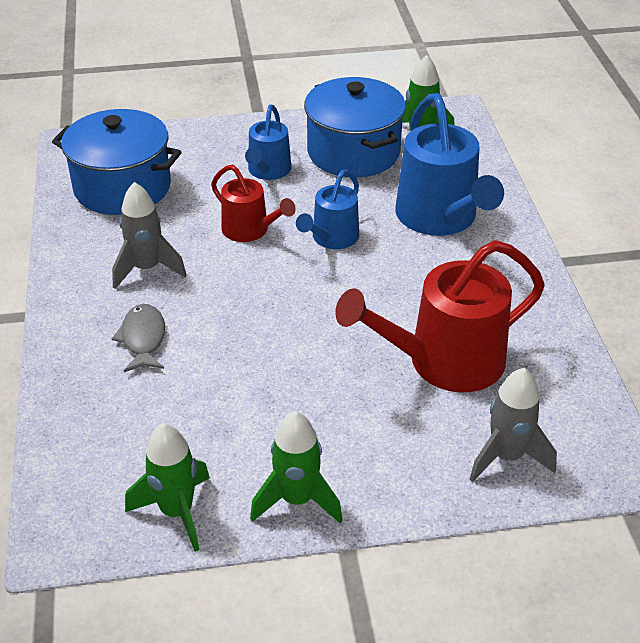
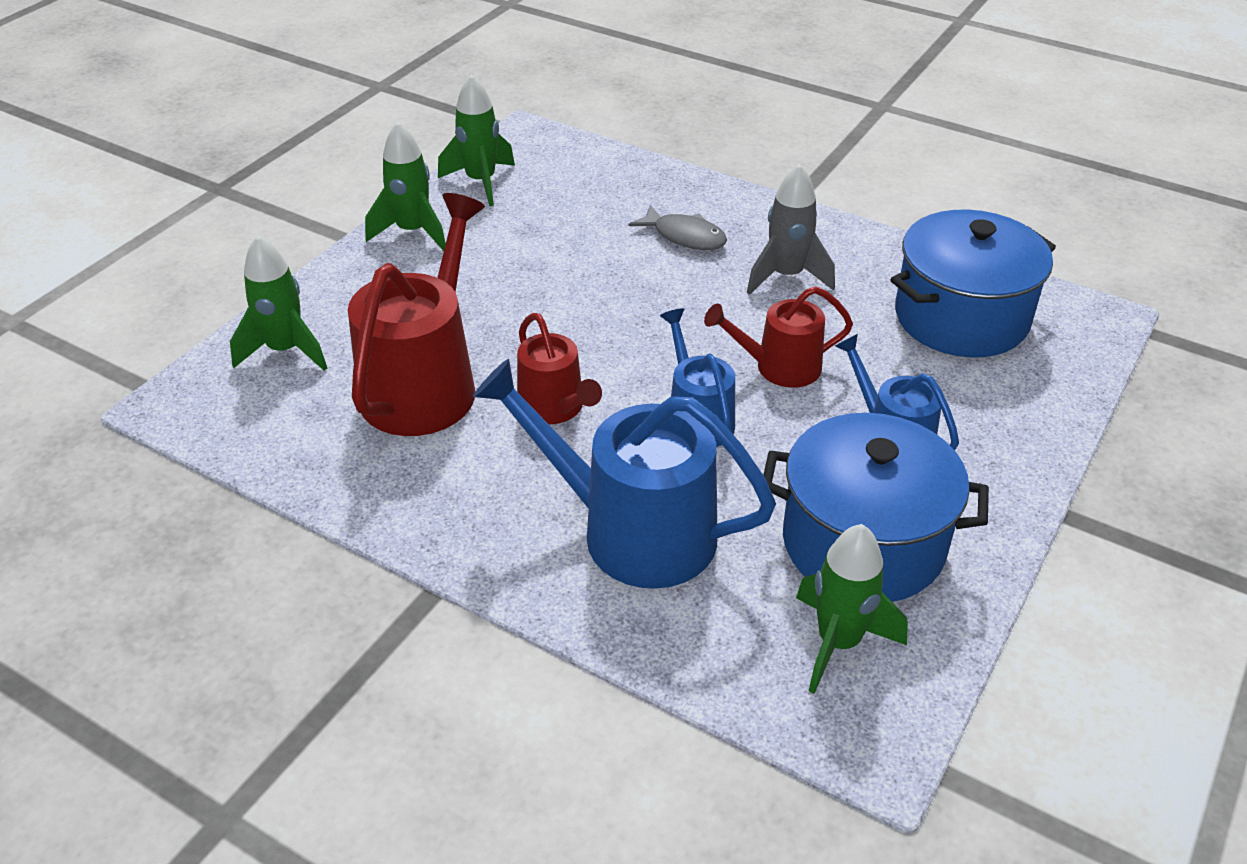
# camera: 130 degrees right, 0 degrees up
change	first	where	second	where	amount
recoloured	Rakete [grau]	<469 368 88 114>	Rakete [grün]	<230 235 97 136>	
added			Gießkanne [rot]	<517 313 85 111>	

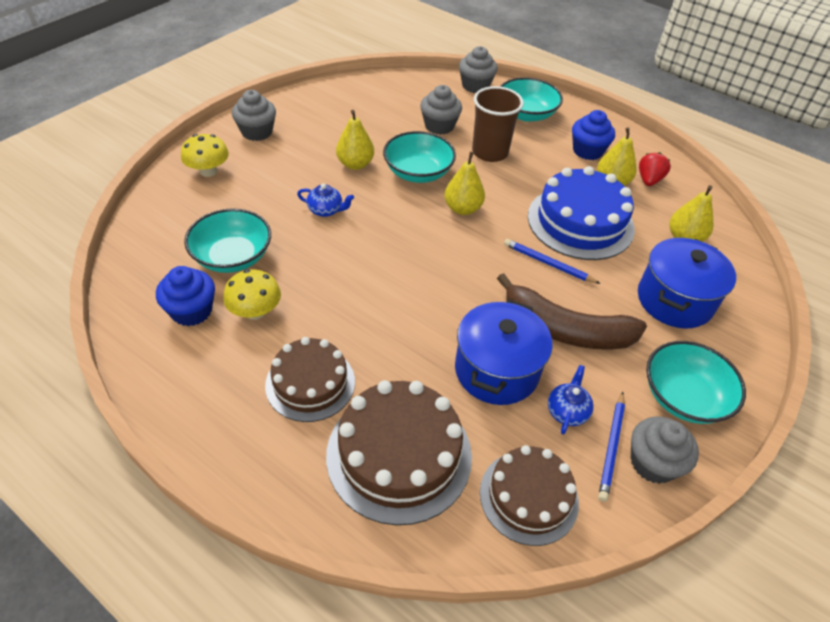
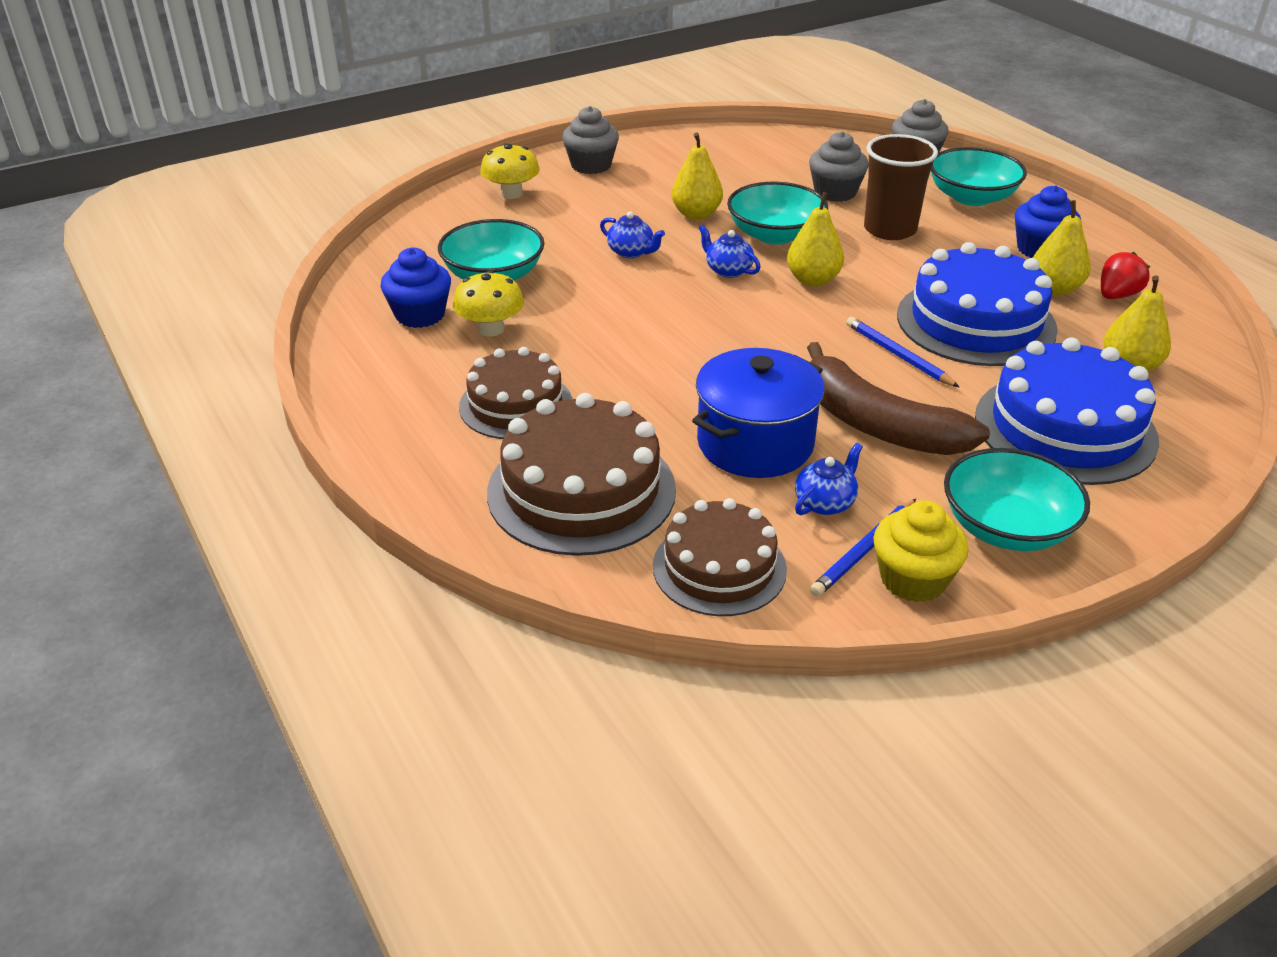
# camera: 25 degrees right, 10 degrees down
change	first	where	second	where	amount
replaced	Kochtopf [blau]	<638 238 98 91>	Kuchen [blau]	<975 337 184 148>	
recoloured	Muffin [grau]	<631 416 68 68>	Muffin [gelb]	<873 500 96 102>	
added			Teekanne [blau]	<699 225 62 53>	

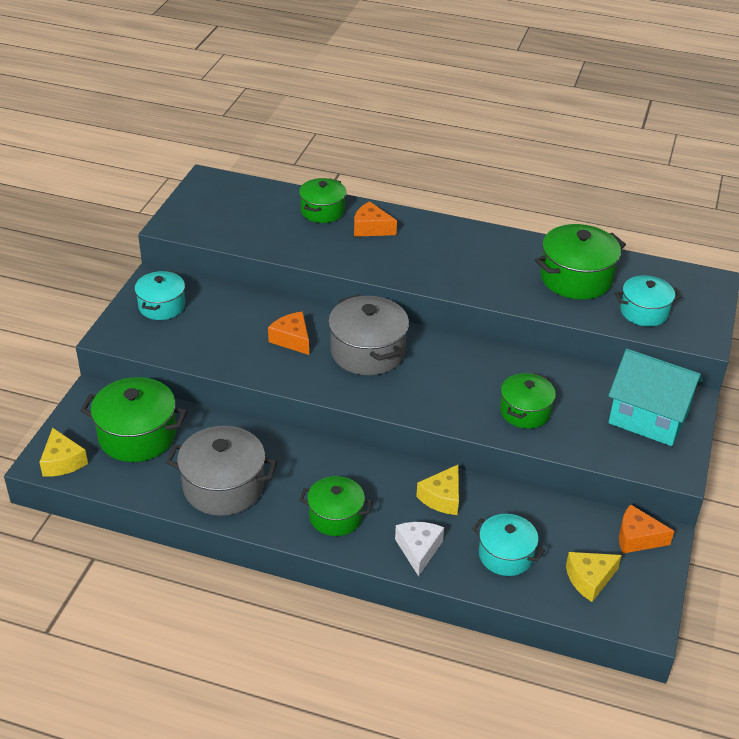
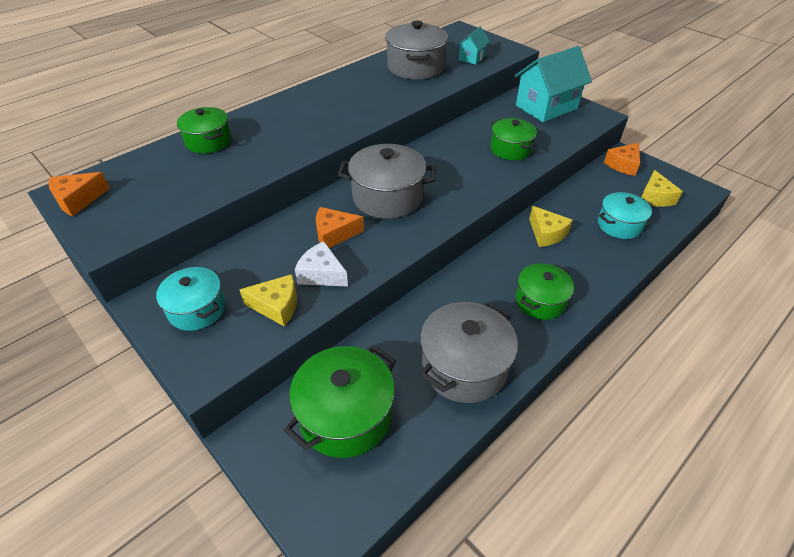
# camera: 60 degrees left, 5 degrees up
change	first	where	second	where	amount
moved	Käse [orange]	<354 201 43 36>		<49 172 61 44>	
recoloured	Kochtopf [grün]	<535 224 91 75>	Kochtopf [grau]	<385 21 63 59>	
replaced	Kochtopf [türkis]	<615 276 66 50>	Haus [türkis]	<457 27 33 38>	
moved	Käse [gelb]	<39 428 49 49>		<239 274 58 52>	
moved	Käse [weiß]	<395 522 49 54>		<295 241 53 45>	

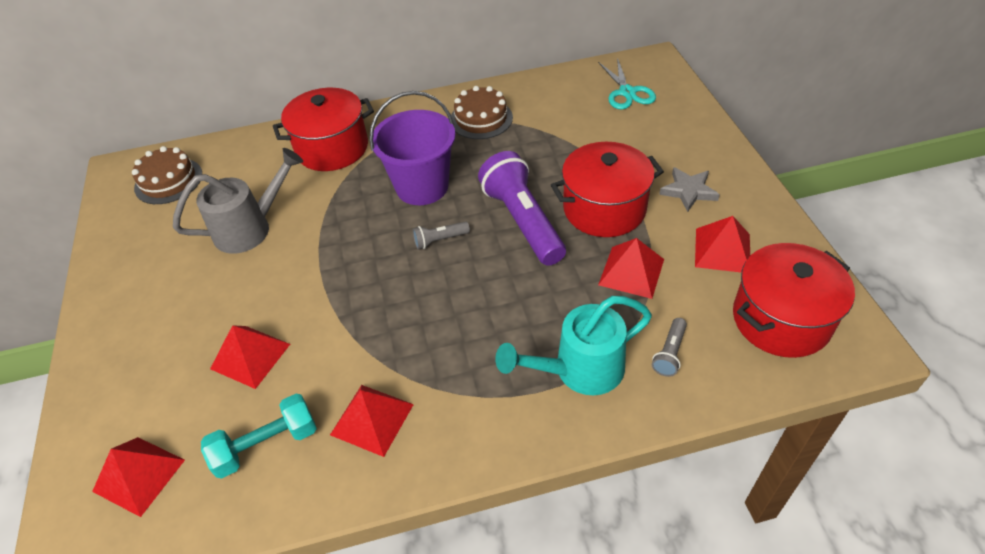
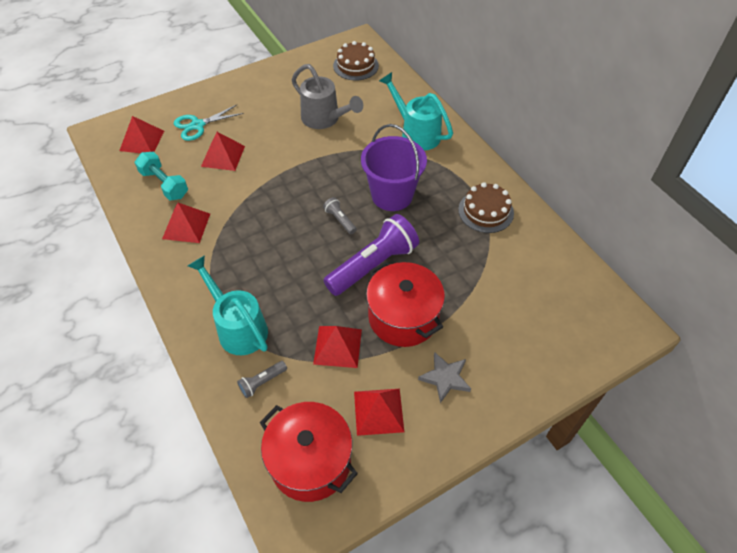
# camera: 70 degrees right, 5 degrees up
change	first	where	second	where	amount
moved	Schere [türkis]	<598 58 58 51>		<174 105 70 36>	
replaced	Kochtopf [rot]	<273 88 101 83>	Gießkanne [türkis]	<379 72 74 79>	
turned	Taschenlampe [grau]	<652 318 35 59>		<237 361 50 37>	45 degrees counterclockwise

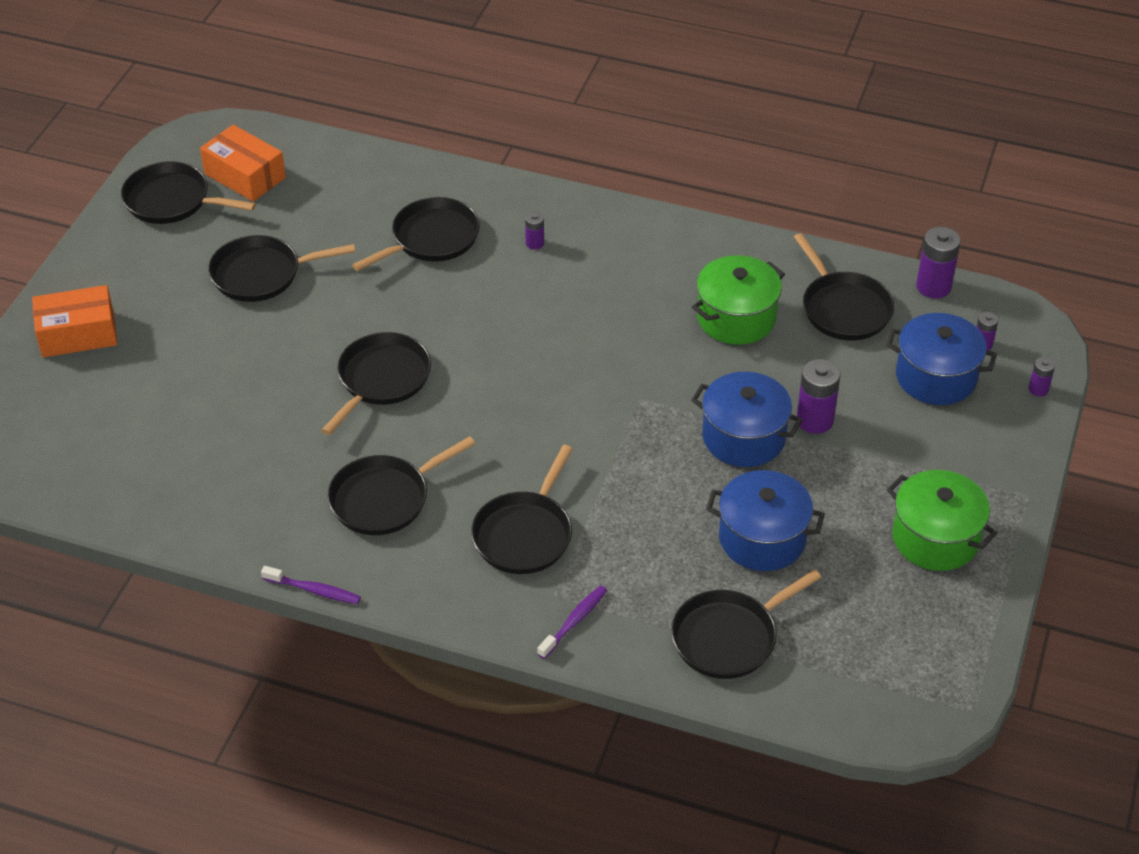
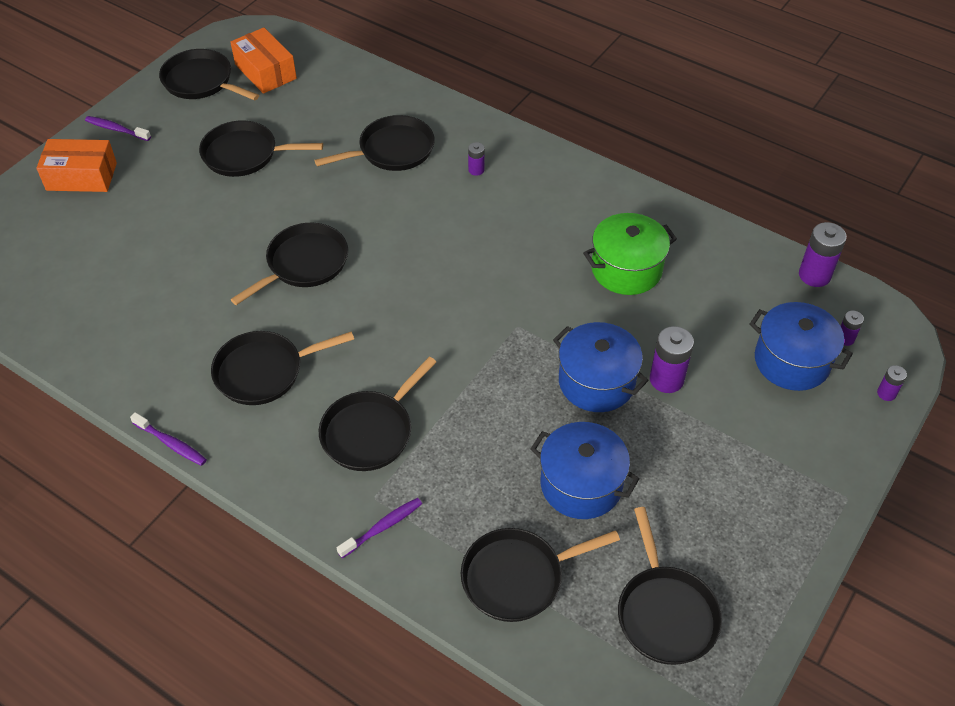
# camera: 15 degrees right, 5 degrees up
change	first	where	second	where	amount
moved	Pfanne [schwarz]	<794 233 101 107>		<618 507 104 158>	
removed	Kochtopf [grün]	<887 470 110 101>			
added			Zahnbürste [lila]	<85 116 66 25>	

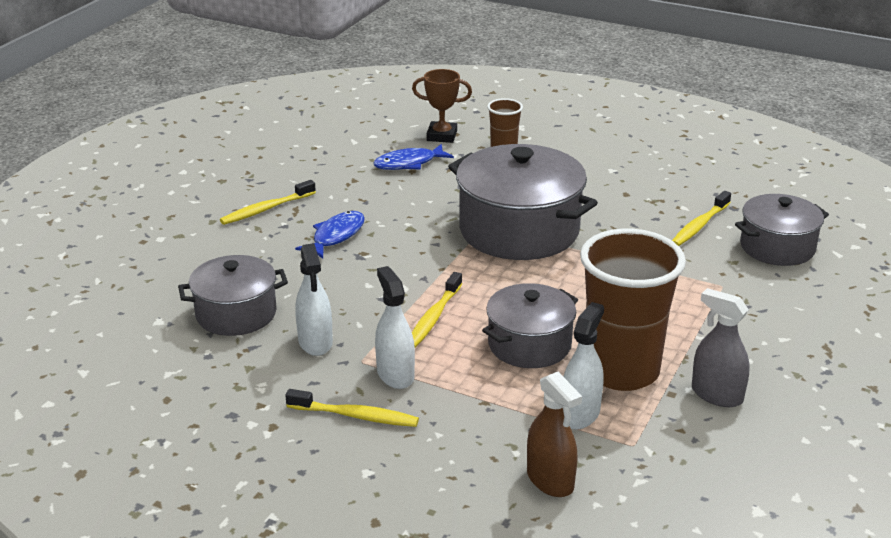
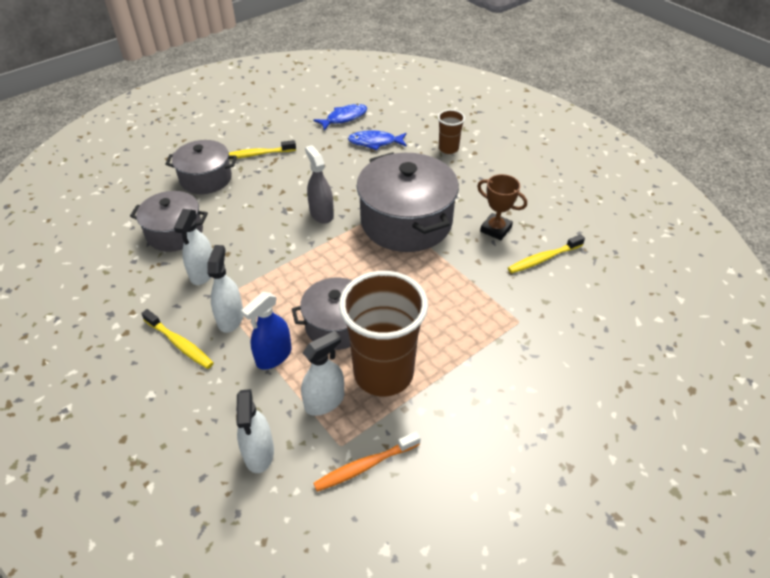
# camera: 25 degrees right, 15 degrees up
change	first	where	second	where	amount
moved	Pokal [braun]	<412 69 60 74>		<477 174 50 66>	
moved	Kochtopf [grau]	<735 194 94 72>		<165 140 72 54>	
moved	Fisch [blau]	<295 211 70 48>		<313 104 54 27>	
removed	Zahnbürste [gelb]	<412 272 50 76>			
moved	Sprühflasche [grau]	<692 288 58 119>		<305 145 29 79>	
recoloured	Sprühflasche [braun]	<527 372 55 125>	Sprühflasche [weiß]	<236 389 38 84>	
added			Sprühflasche [blau]	<241 292 50 78>	
added			Zahnbürste [orange]	<313 432 108 60>	

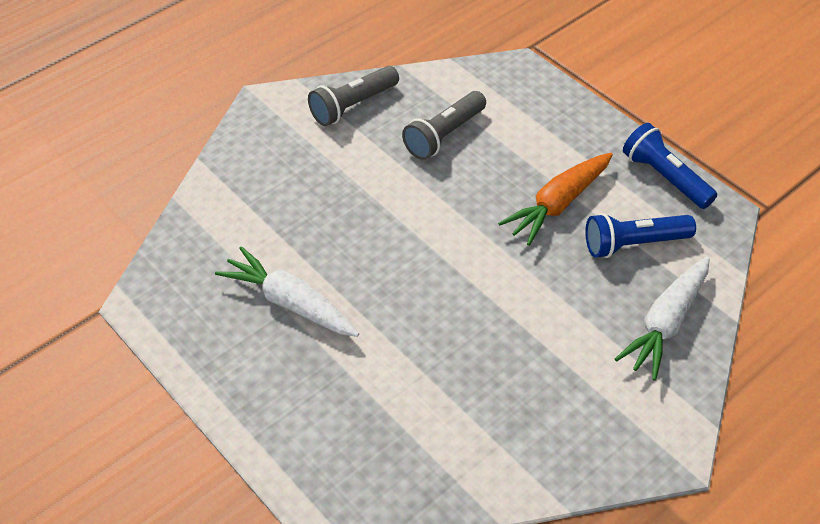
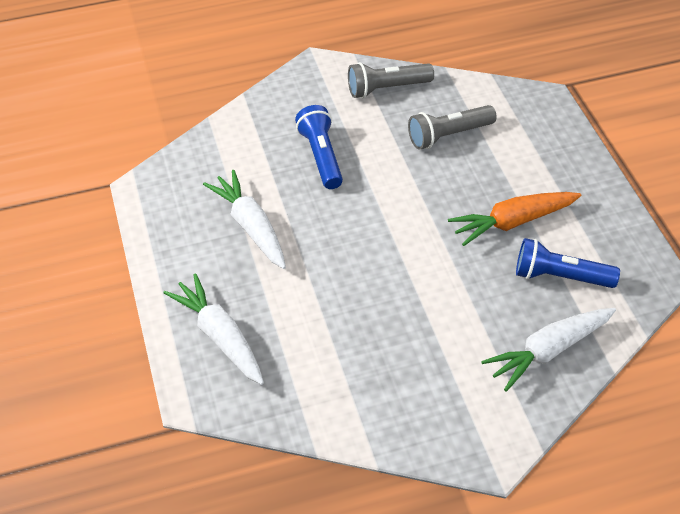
# camera: 25 degrees right, 0 degrees up
change	first	where	second	where	amount
moved	Taschenlampe [blau]	<623 123 94 86>		<295 105 48 84>	
added			Karotte [weiß]	<164 273 100 112>	

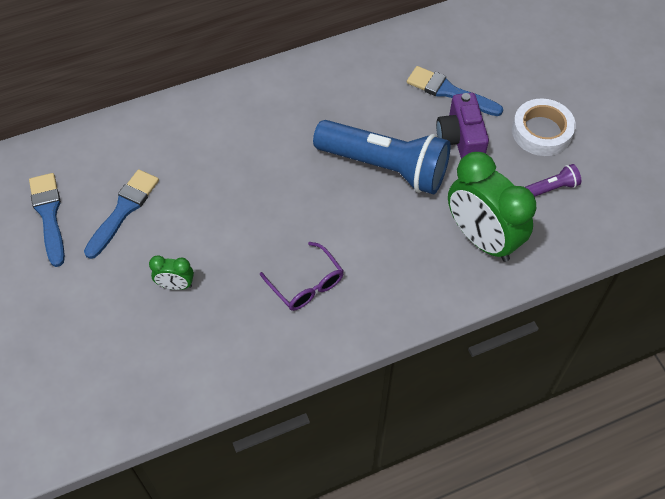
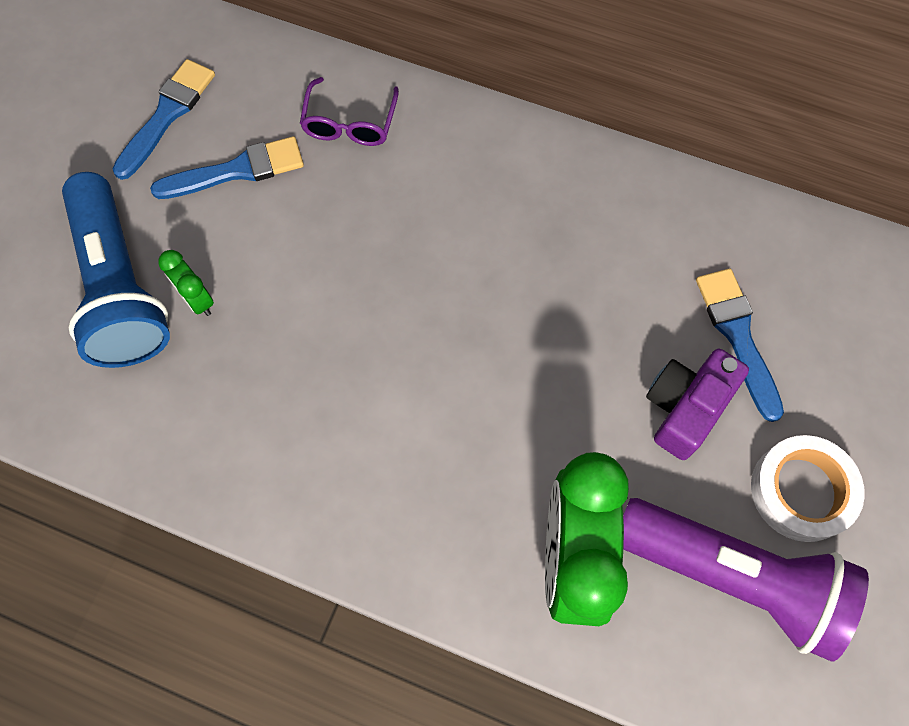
# camera: 45 degrees right, 10 degrees up
change	first	where	second	where	amount
moved	Taschenlampe [blau]	<313 120 138 74>		<62 172 108 196>	
resized	Taschenlampe [lila]	<525 164 56 33>		<623 498 246 164>	x2.45
moved	Brille [lila]	<260 242 84 69>		<300 77 99 69>	

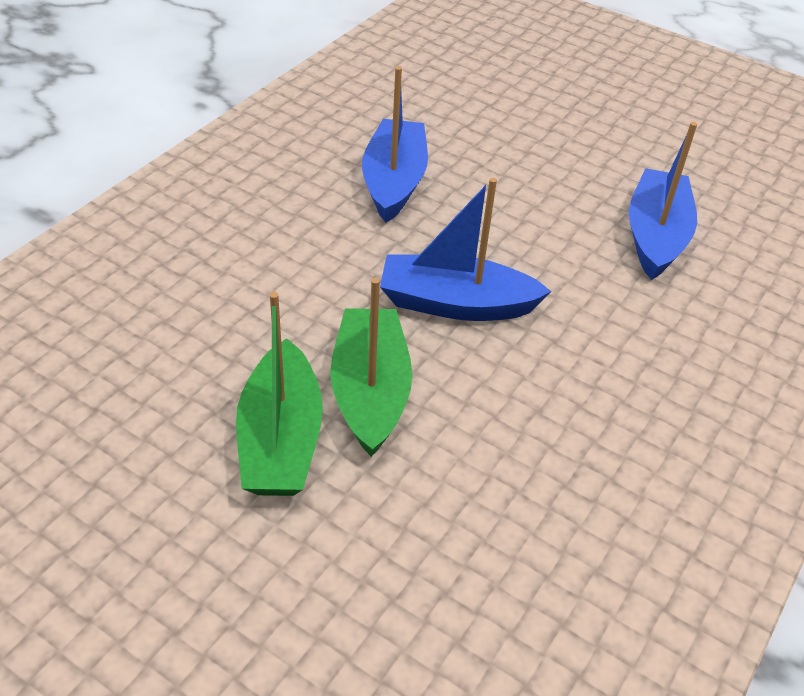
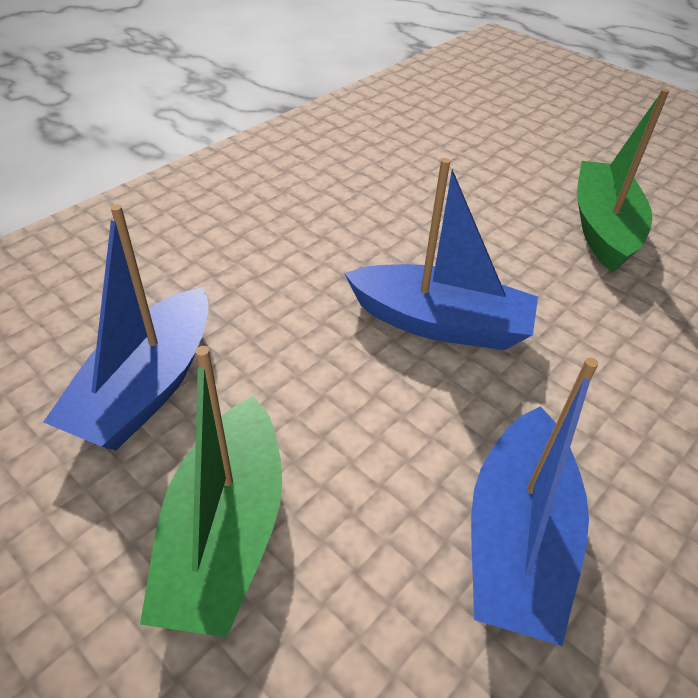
# camera: 170 degrees left, 0 degrees up
change	first	where	second	where	amount
moved	Boot [grün]	<330 278 82 179>		<140 346 142 291>	

